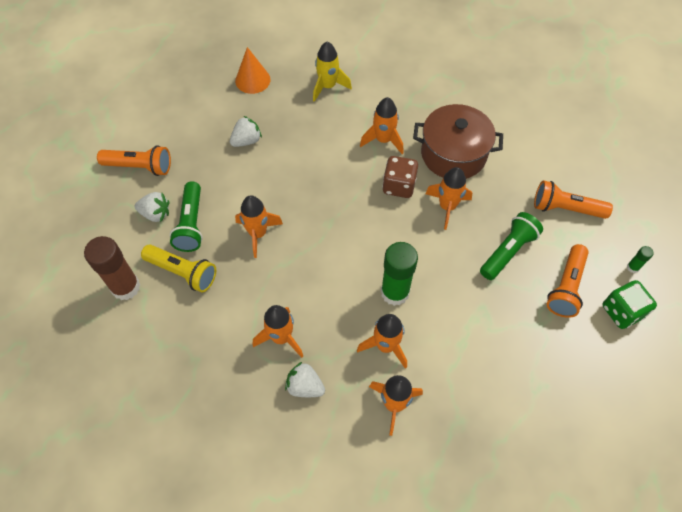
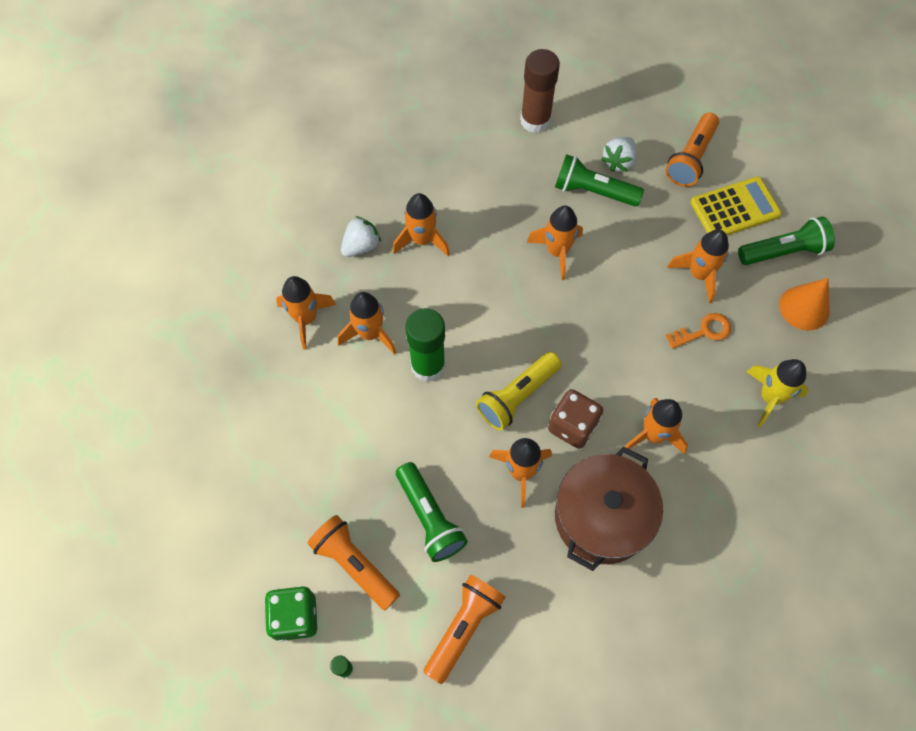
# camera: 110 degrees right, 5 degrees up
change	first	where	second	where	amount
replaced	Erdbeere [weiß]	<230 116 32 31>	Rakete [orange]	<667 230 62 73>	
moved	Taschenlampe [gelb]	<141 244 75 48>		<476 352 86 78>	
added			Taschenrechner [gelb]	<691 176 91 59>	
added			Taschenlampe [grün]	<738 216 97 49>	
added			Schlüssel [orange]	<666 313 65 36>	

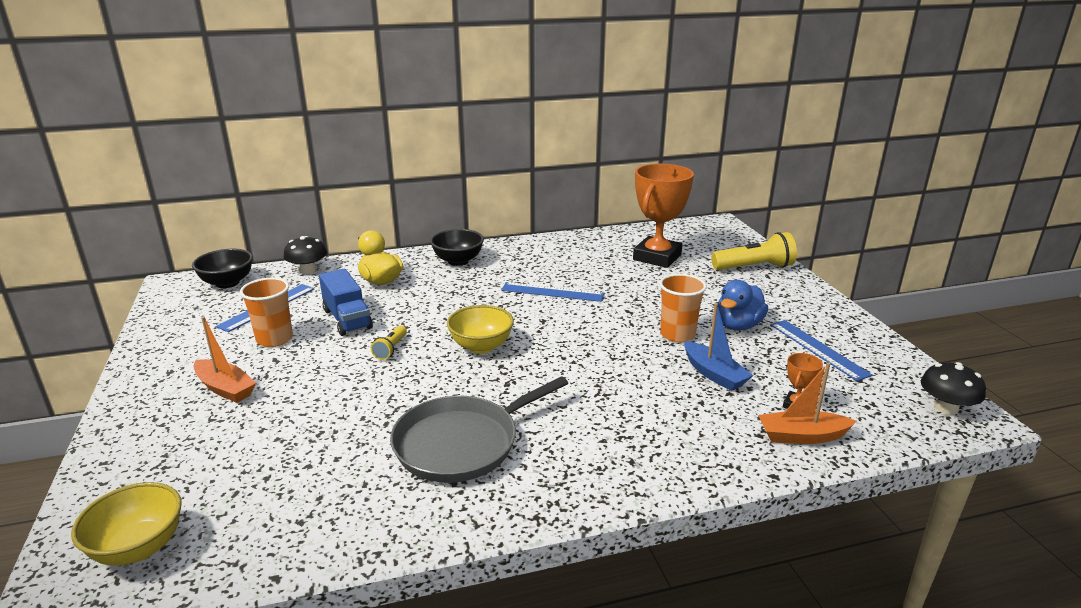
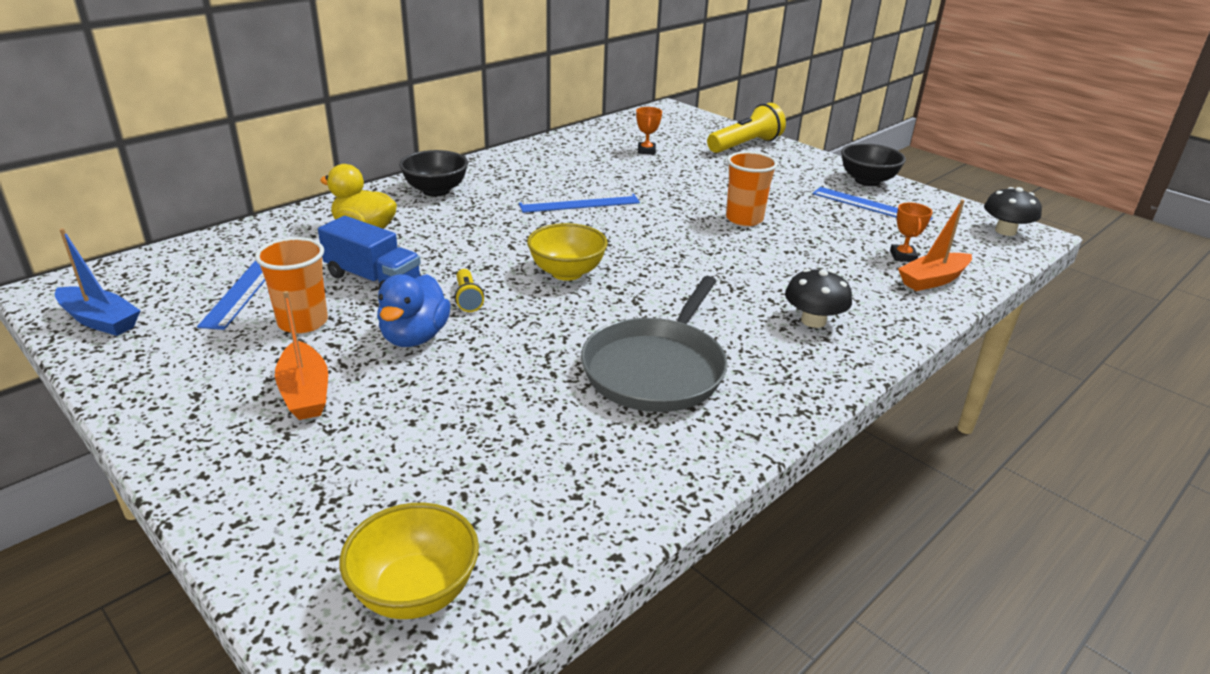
# camera: 30 degrees left, 5 degrees up
change	first	where	second	where	amount
resized	Pokal [orange]	<633 164 61 104>		<636 107 26 47>	x0.41
moved	Pilz [schwarz]	<284 236 43 38>		<785 269 67 59>	
moved	Schüssel [schwarz]	<192 249 61 39>		<841 143 65 43>	
moved	Ente [blau]	<718 280 50 51>		<377 274 74 73>	
moved	Boot [blau]	<684 303 69 88>		<55 228 86 108>	
turned	Boot [orange]	<194 317 62 86>		<275 291 53 129>	60 degrees clockwise

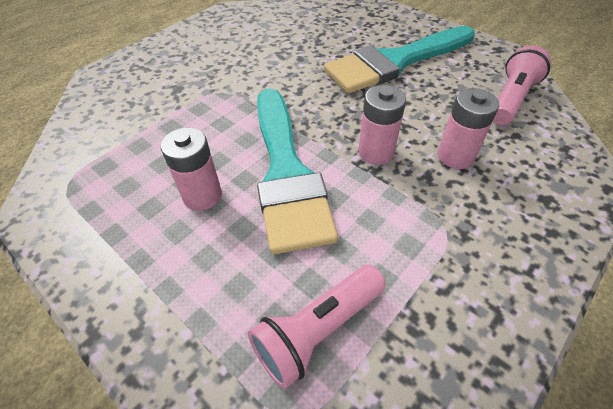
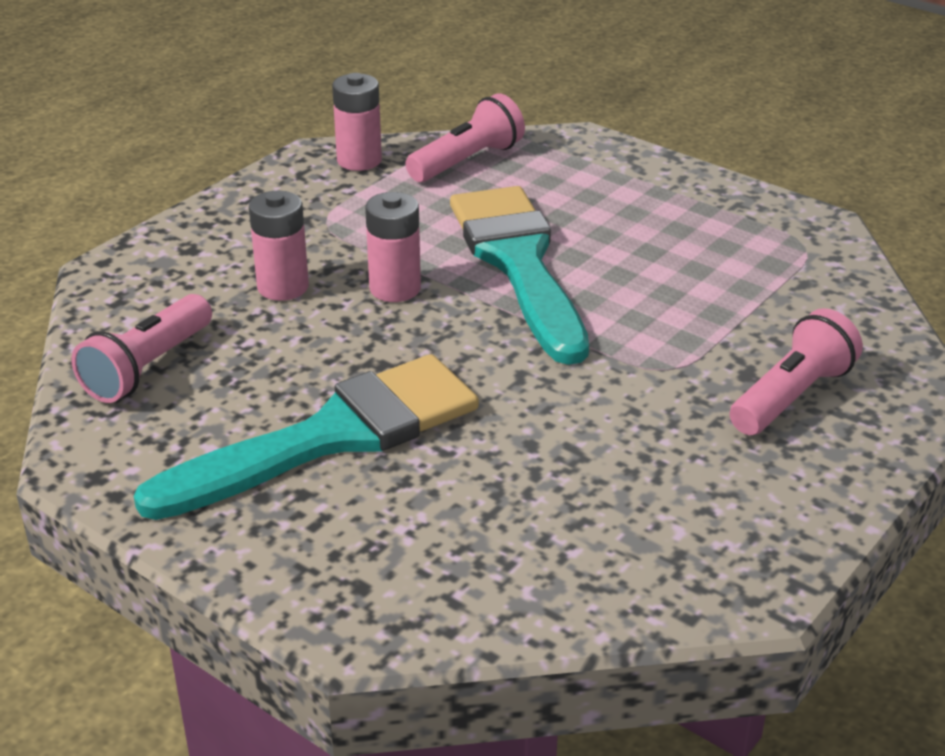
# camera: 175 degrees right, 15 degrees down
change	first	where	second	where	amount
moved	Batterie [rosa]	<161 128 61 83>		<332 73 50 98>	
added			Taschenlampe [rosa]	<730 308 133 127>	

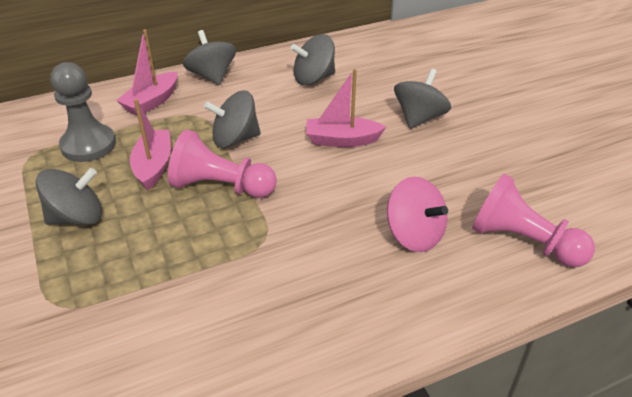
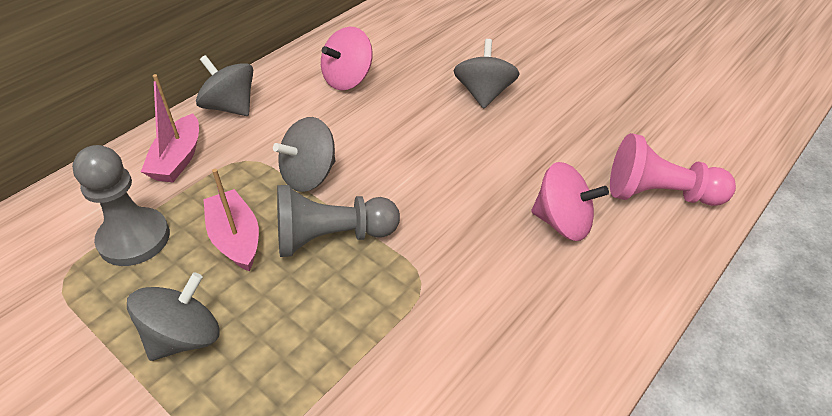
# camera: 25 degrees left, 5 degrees up
change	first	where	second	where	amount
recoloured	Kreisel [grau]	<291 34 44 51>	Kreisel [rosa]	<321 27 52 63>	
removed	Boot [rosa]	<306 69 80 78>			
recoloured	Bauer [rosa]	<168 130 109 68>	Bauer [grau]	<277 185 123 72>	

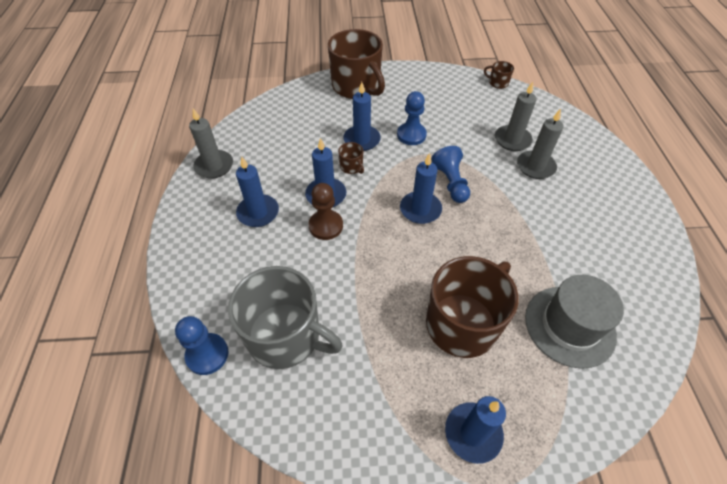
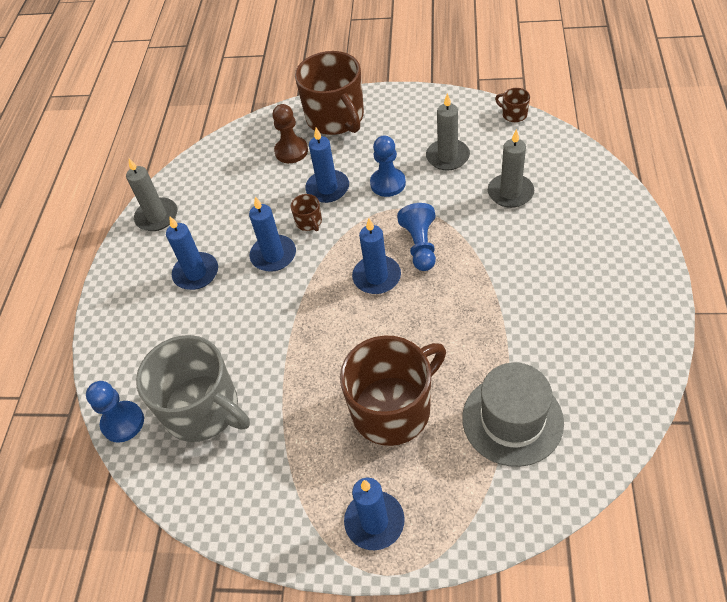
# camera: 15 degrees right, 0 degrees up
change	first	where	second	where	amount
moved	Kerze [grau]	<517 109 47 70>		<426 93 44 77>	
moved	Bauer [braun]	<309 183 34 57>		<272 104 36 59>	

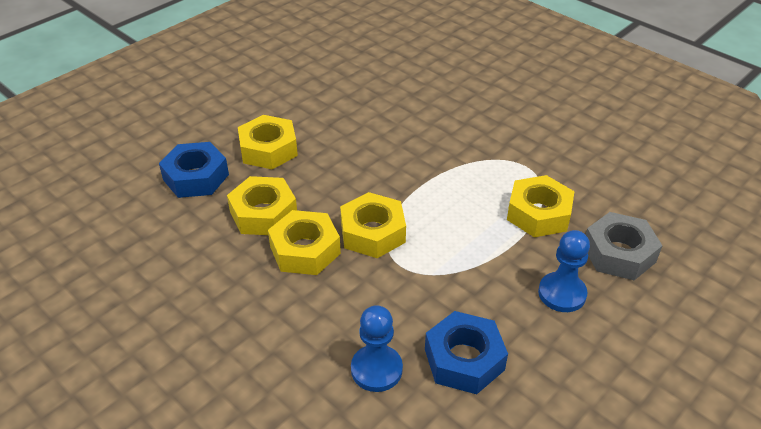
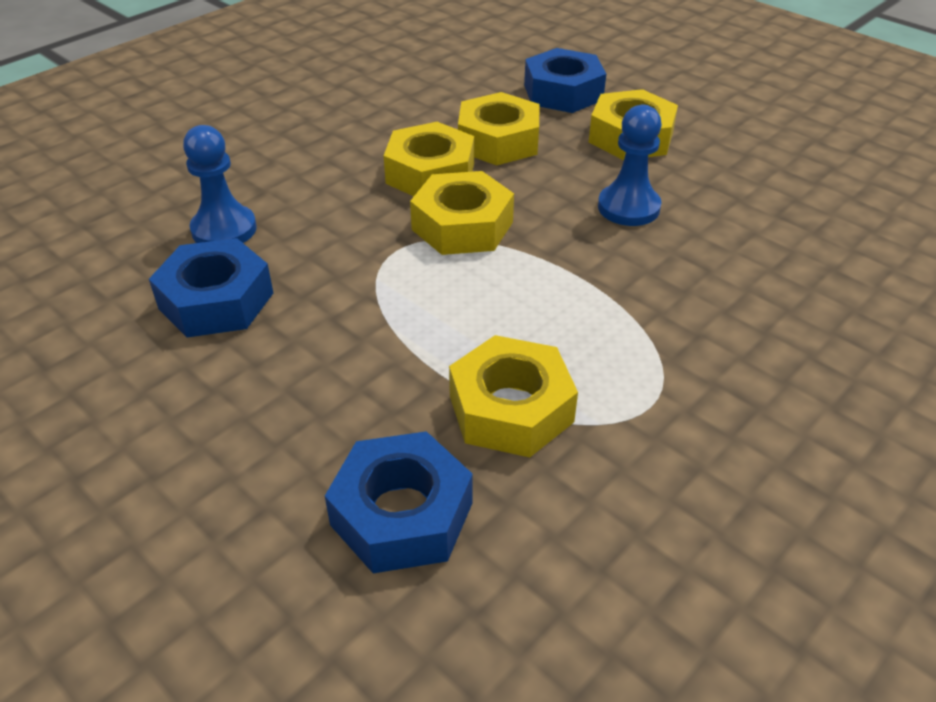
# camera: 90 degrees right, 0 degrees up
change	first	where	second	where	amount
recoloured	Sechskantmutter [grau]	<586 212 77 68>	Sechskantmutter [blau]	<325 431 148 142>	
moved	Bauer [blau]	<538 230 52 82>		<598 104 64 122>	

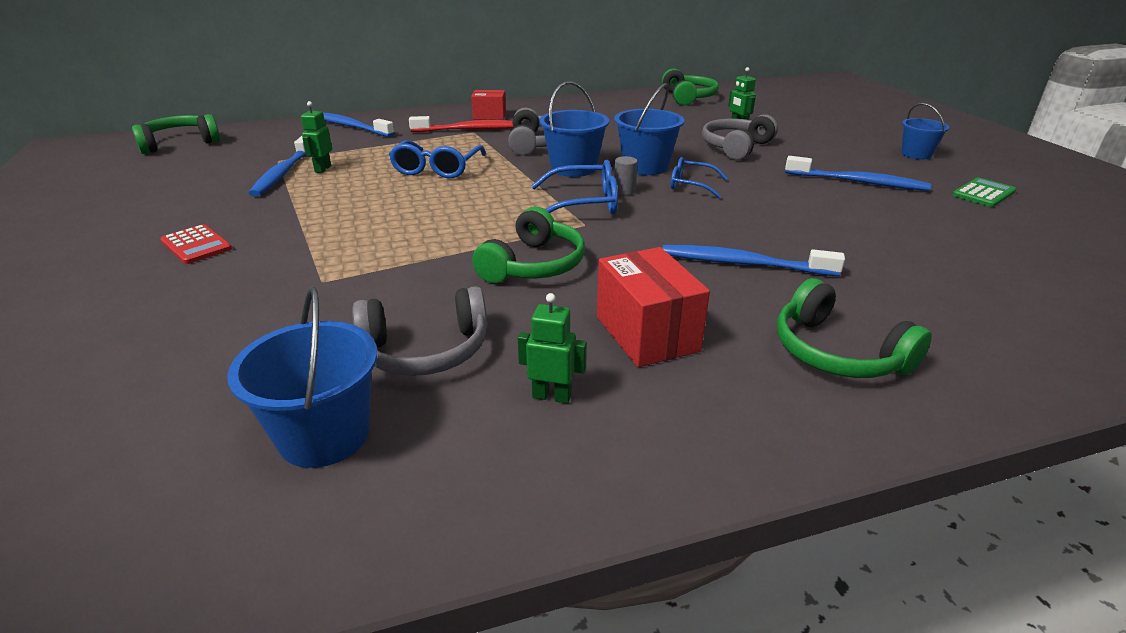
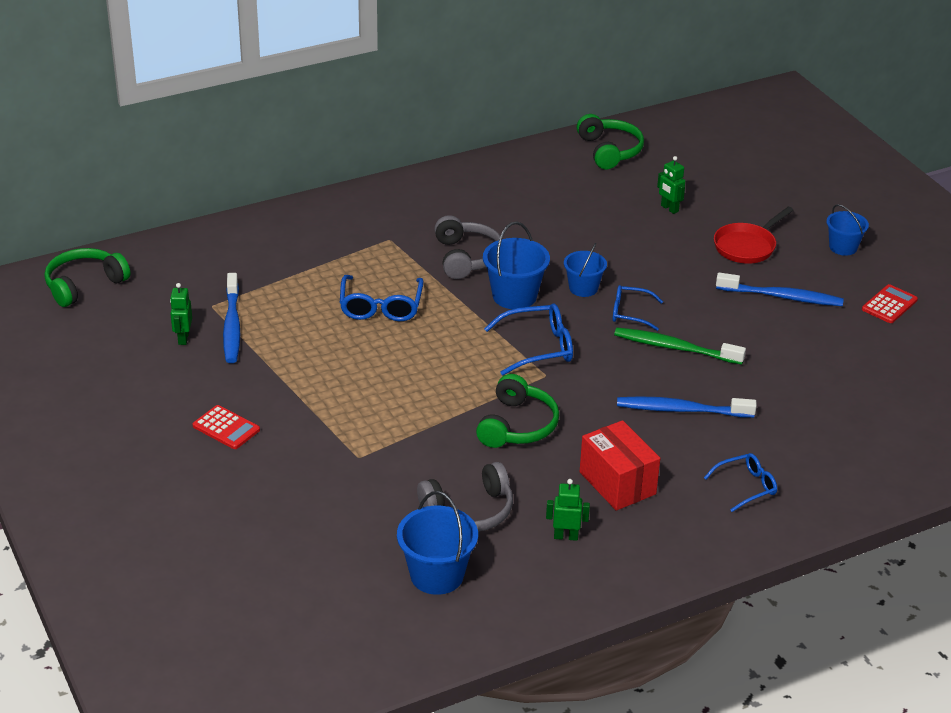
# camera: 10 degrees left, 5 degrees up
change	first	where	second	where	amount
resized	Eimer [blau]	<614 83 70 92>		<564 243 43 54>	x0.65
removed	Schachtel [rot]	<471 90 35 30>			
moved	Roboter [grün]	<301 101 31 72>		<170 283 22 62>	
removed	Zahnbürste [blau]	<323 112 72 25>			
removed	Kopfhörer [grau]	<702 114 76 46>			
removed	Zahnbürste [rot]	<409 116 104 16>			
removed	Vollzylinder [grau]	<614 156 24 39>			
recoloured	Taschenrechner [grün]	<952 177 64 30>	Taschenrechner [rot]	<862 284 56 39>	
replaced	Kopfhörer [grün]	<777 278 155 100>	Brille [blau]	<704 453 73 59>	
added			Pfanne [rot]	<714 207 79 57>	
added			Zahnbürste [grün]	<614 327 132 38>	

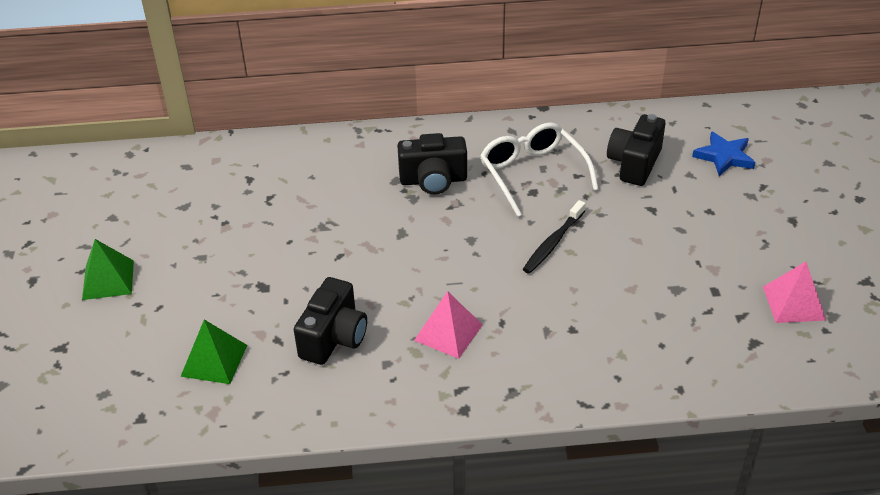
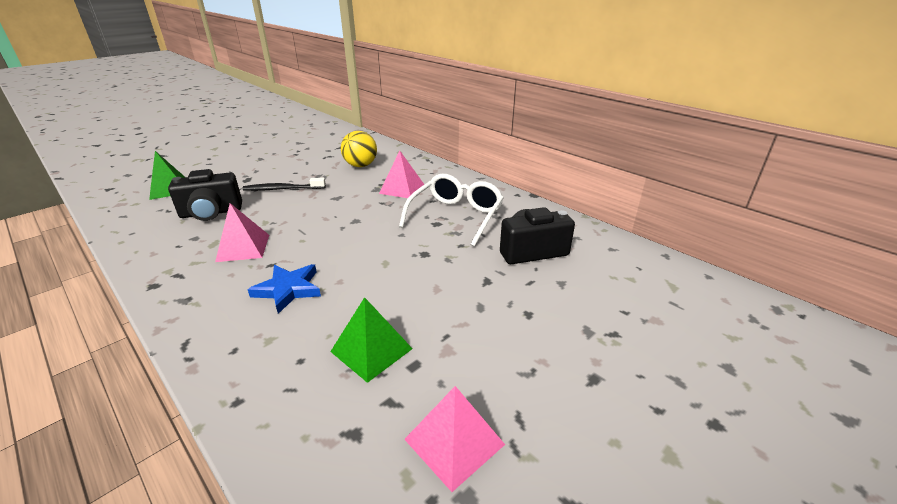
# camera: 50 degrees right, 10 degrees down
change	first	where	second	where	amount
moved	Stern [blau]	<692 131 63 45>		<247 264 74 50>	
replaced	Kamera [schwarz]	<397 133 70 61>	Pyramide [rosa]	<379 151 45 47>	
moved	Zahnbürste [schwarz]	<523 200 63 74>		<242 178 84 13>	
moved	Pyramide [grün]	<82 239 52 61>		<330 297 83 86>	
added			Ball [gelb]	<341 131 36 36>	

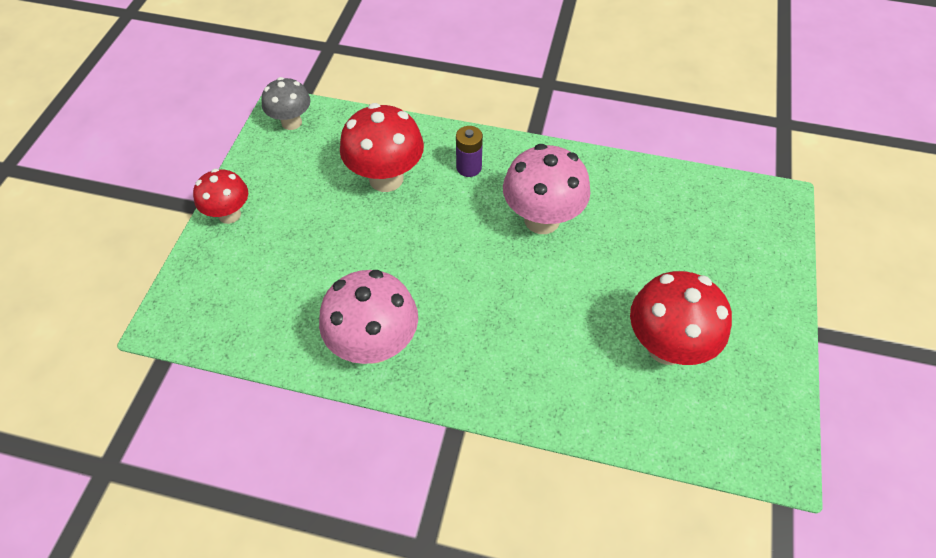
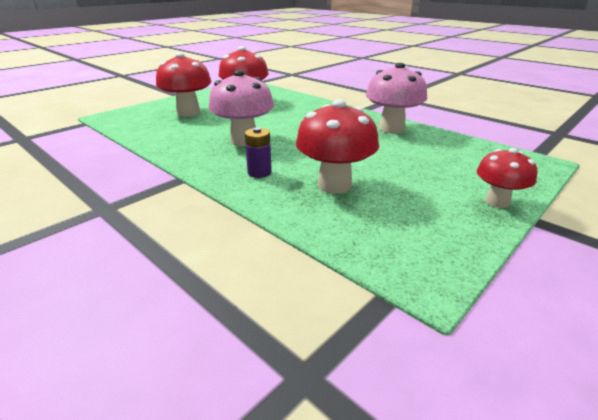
# camera: 150 degrees left, 25 degrees down
change	first	where	second	where	amount
removed	Pilz [grau]	<261 77 50 53>			
added			Pilz [rot]	<156 52 55 65>	

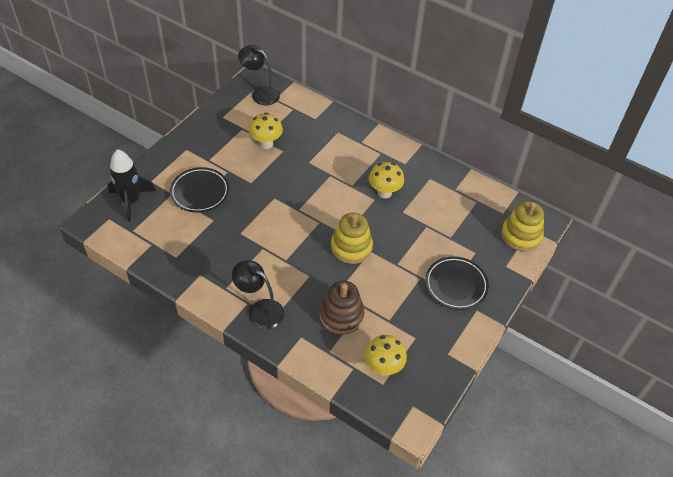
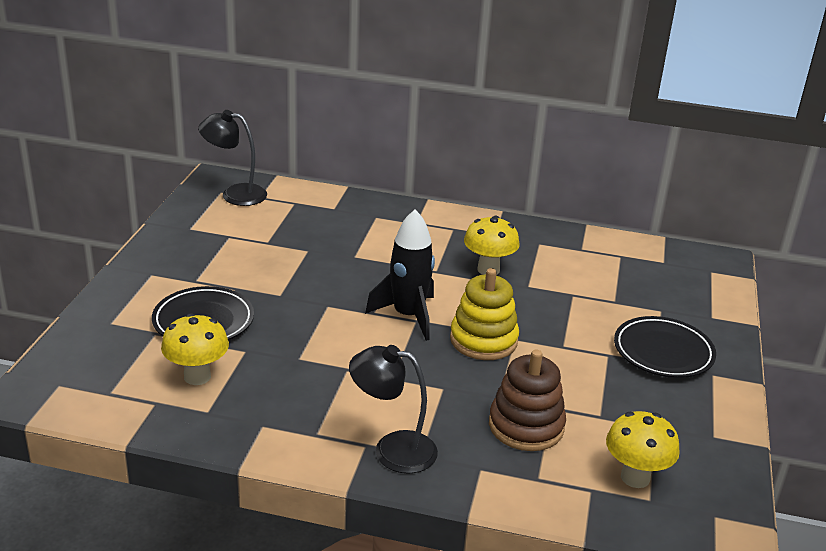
# camera: 20 degrees left, 20 degrees down
change	first	where	second	where	amount
moved	Pilz [gelb]	<248 112 35 37>		<161 313 68 72>	
moved	Rakete [schwarz]	<108 149 48 73>		<365 209 70 132>	
removed	Stapelspielzeug [gelb]	<501 201 43 51>			

